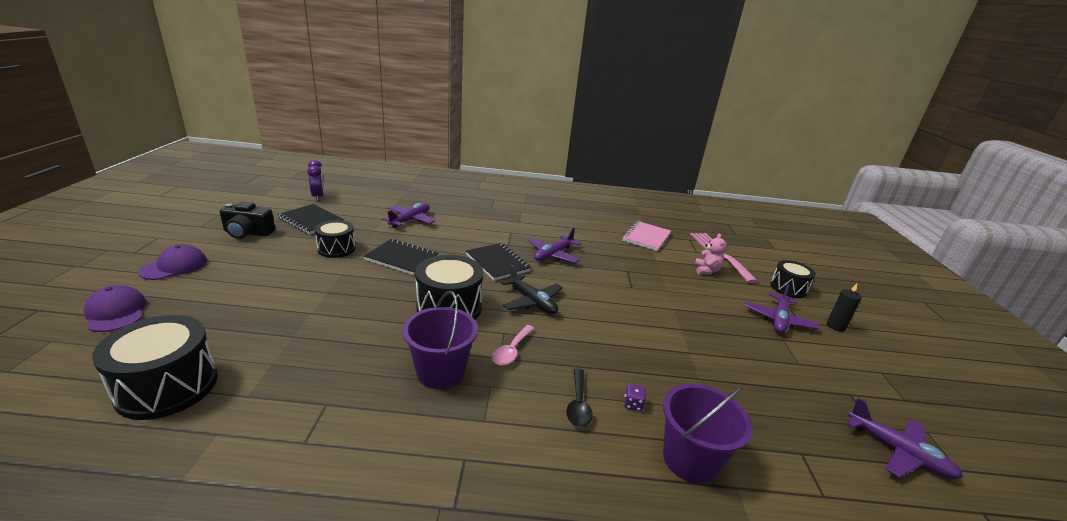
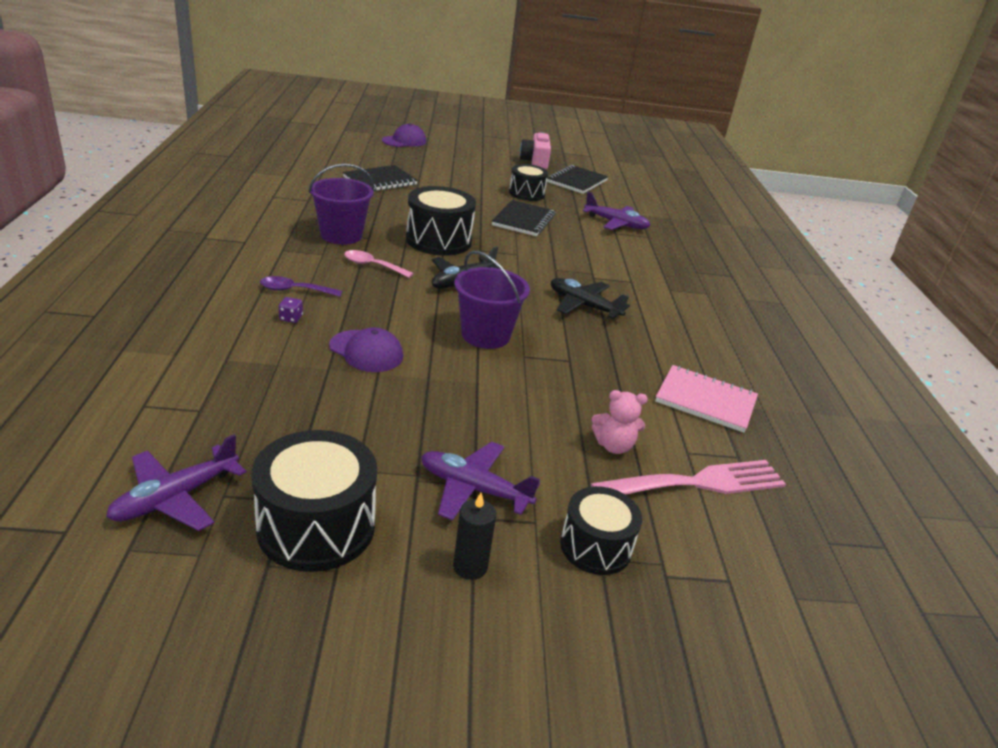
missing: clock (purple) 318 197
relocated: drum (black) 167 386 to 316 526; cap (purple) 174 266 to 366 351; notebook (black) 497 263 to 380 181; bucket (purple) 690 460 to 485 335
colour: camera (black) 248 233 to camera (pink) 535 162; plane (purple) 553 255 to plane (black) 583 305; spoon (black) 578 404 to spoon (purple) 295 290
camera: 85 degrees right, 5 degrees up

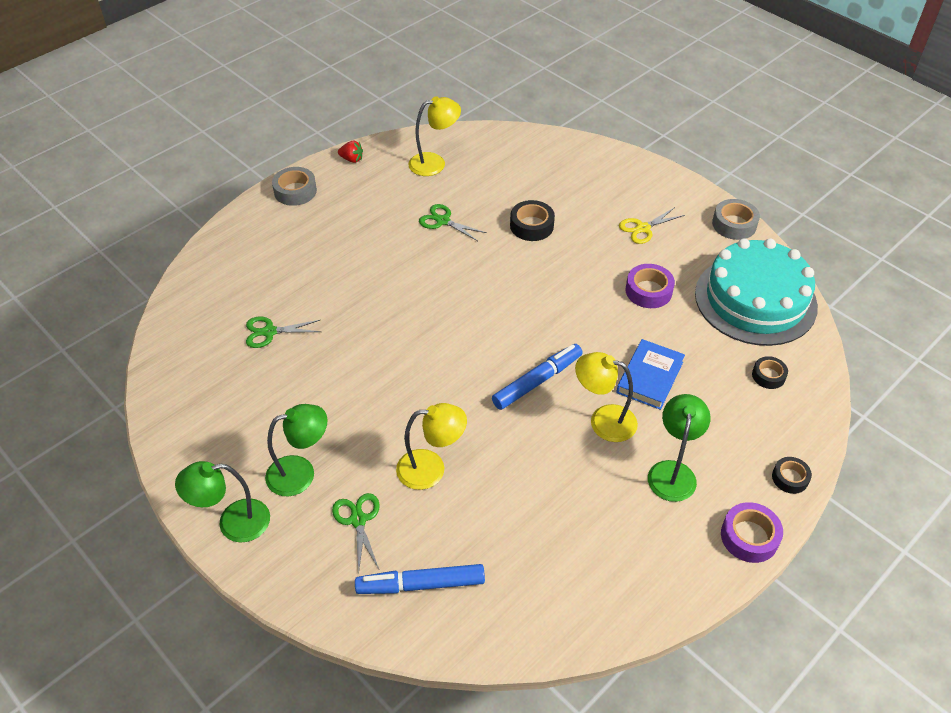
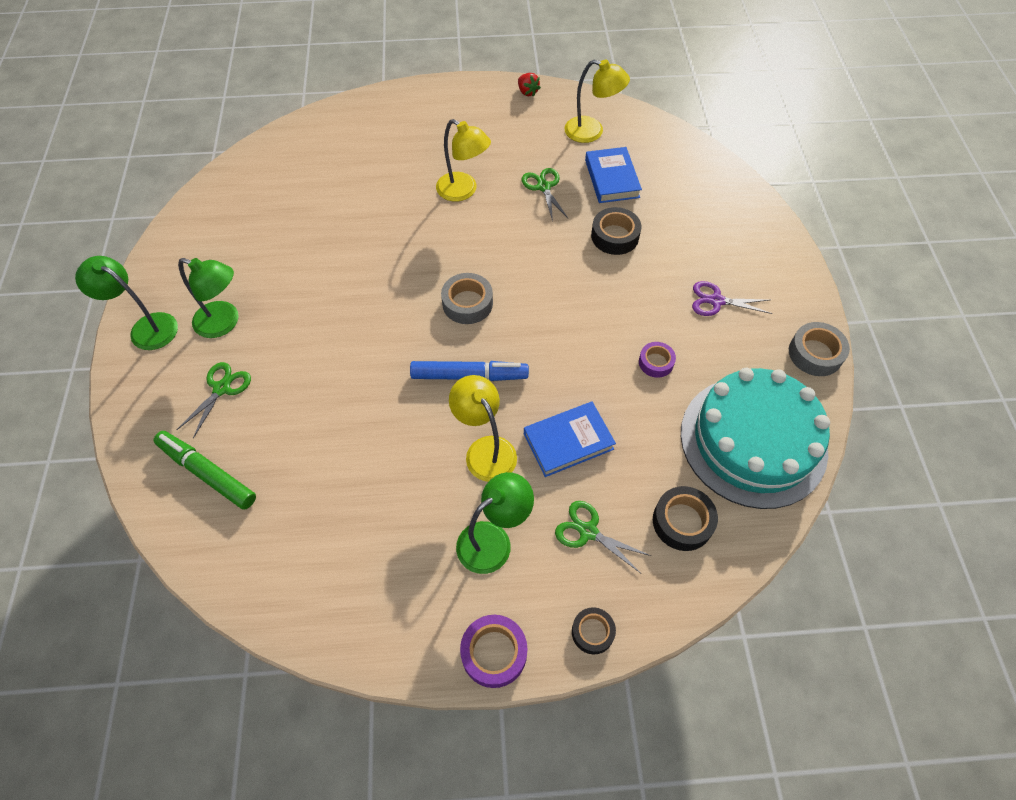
appeared: book (blue) 612 178
relocated: scissors (green) 269 332 to 588 531; tape (grey) 295 191 to 467 303; lamp (yellow) 431 469 to 463 191
colour: marker (blue) 421 584 to marker (green) 207 473; scissors (yellow) 643 228 to scissors (purple) 716 301
size: tape (purple) 648 291 = 656 362 x0.66; tape (black) 768 376 = 682 522 x1.53
camera: 40 degrees right, 10 degrees up

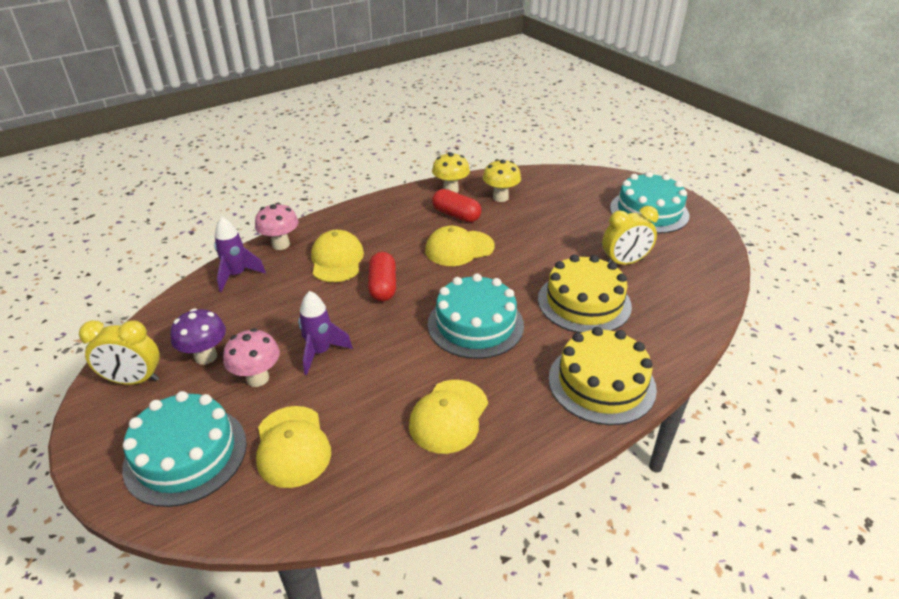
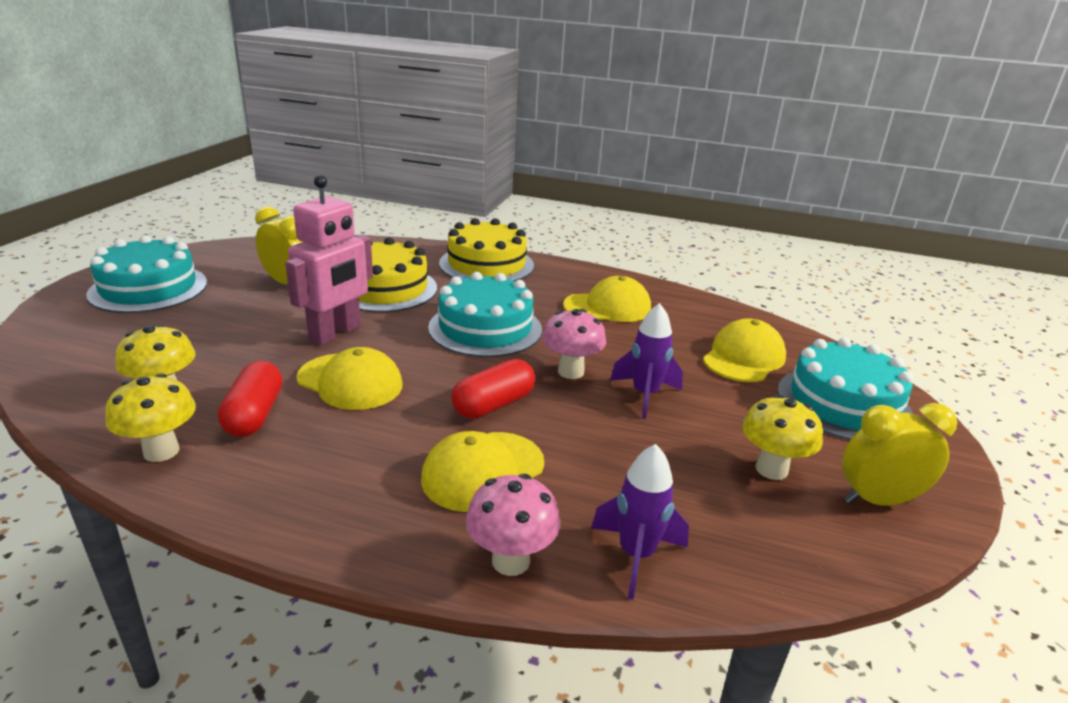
appeared: robot (pink) 335 333
relocated: mushroom (pink) 257 378 to 570 372
colour: mushroom (purple) 206 356 to mushroom (yellow) 771 469
spun: clock (yellow) 134 380 = 878 500 60 degrees counterclockwise
camera: 130 degrees left, 10 degrees down

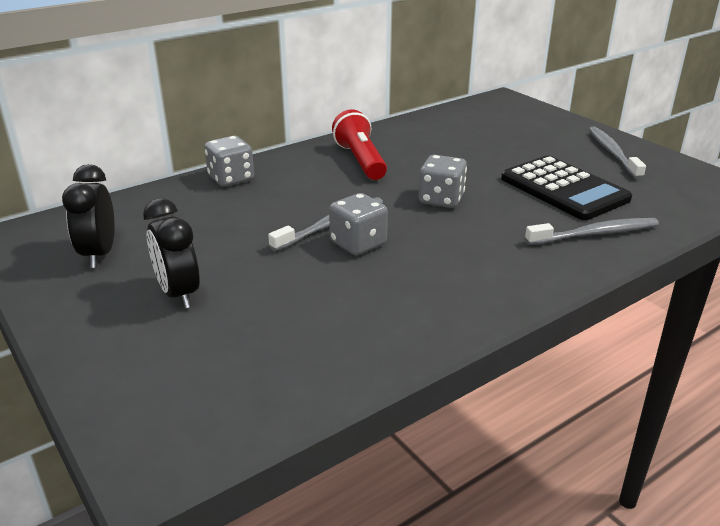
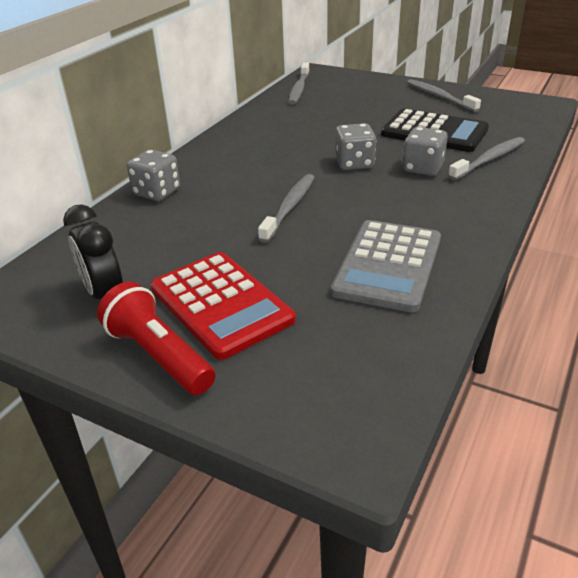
appeared: toothbrush (grey) 299 89; calculator (grey) 388 265
relocated: dice (grey) 358 243 to 423 168; flashlight (red) 360 160 to 158 355
exchanged: clock (black) 179 294 to calculator (red) 221 304
camera: 25 degrees left, 5 degrees up

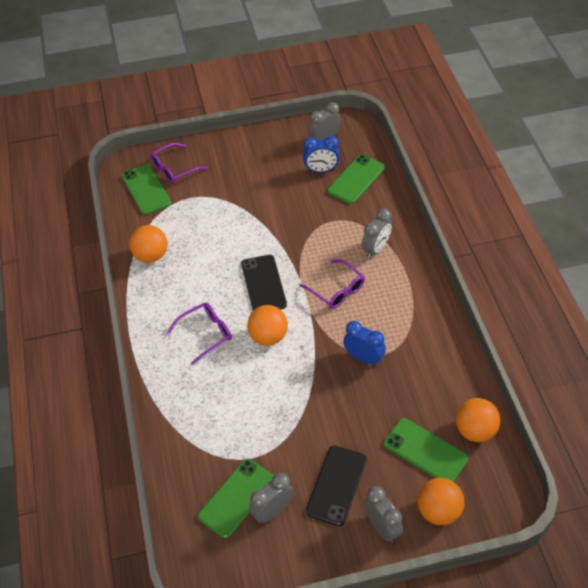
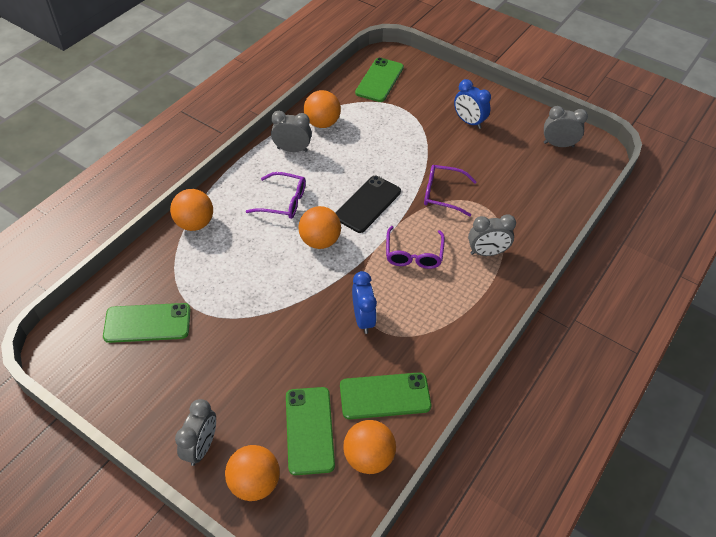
missing: phone (black) 336 485
appeared: ball (orange) 195 223
relocated: glasses (purple) 174 169 to 442 194; clock (grey) 272 511 to 292 149; clock (blue) 321 170 to 469 122; phone (green) 356 179 to 385 396
camera: 45 degrees right, 0 degrees up

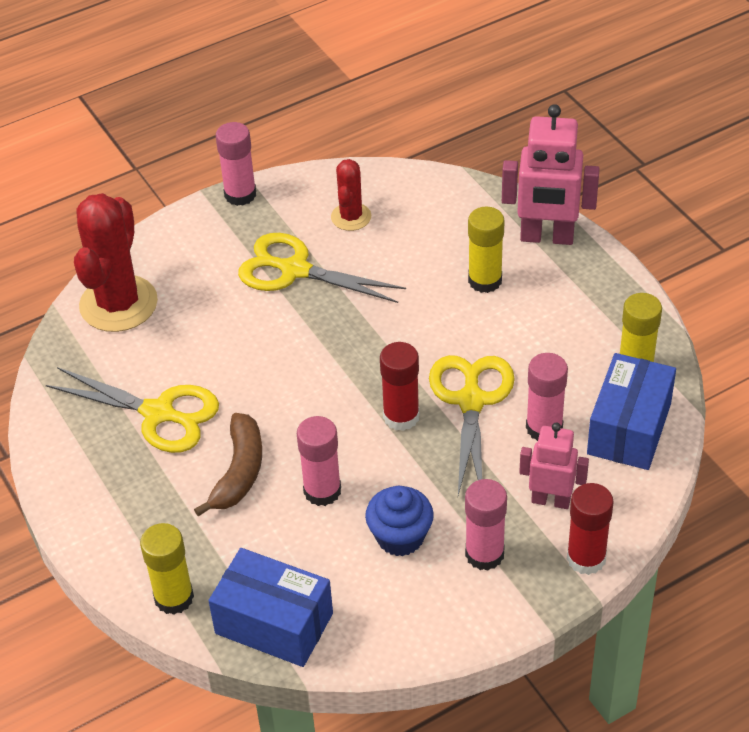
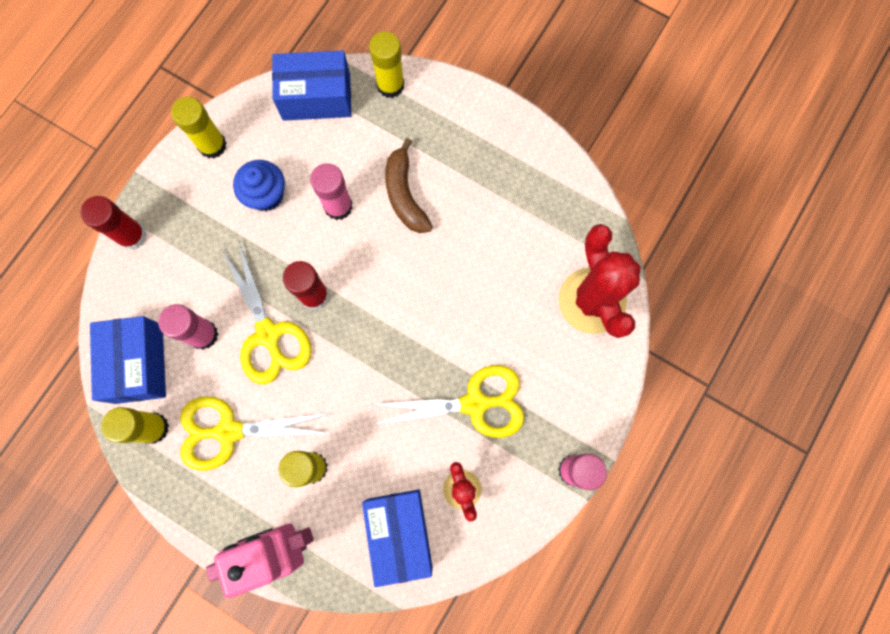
missing: glue stick (pink) 484 554; robot (pink) 551 500
appeared: glue stick (yellow) 212 145; box (blue) 399 533
relocated: scissors (yellow) 158 413 to 229 431
camera: 150 degrees right, 30 degrees up

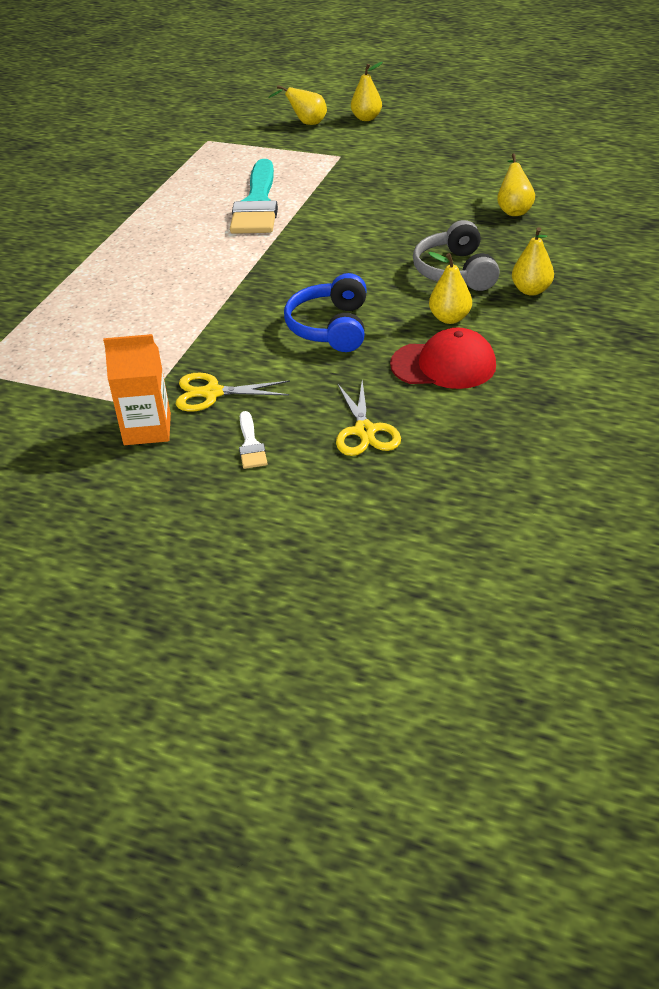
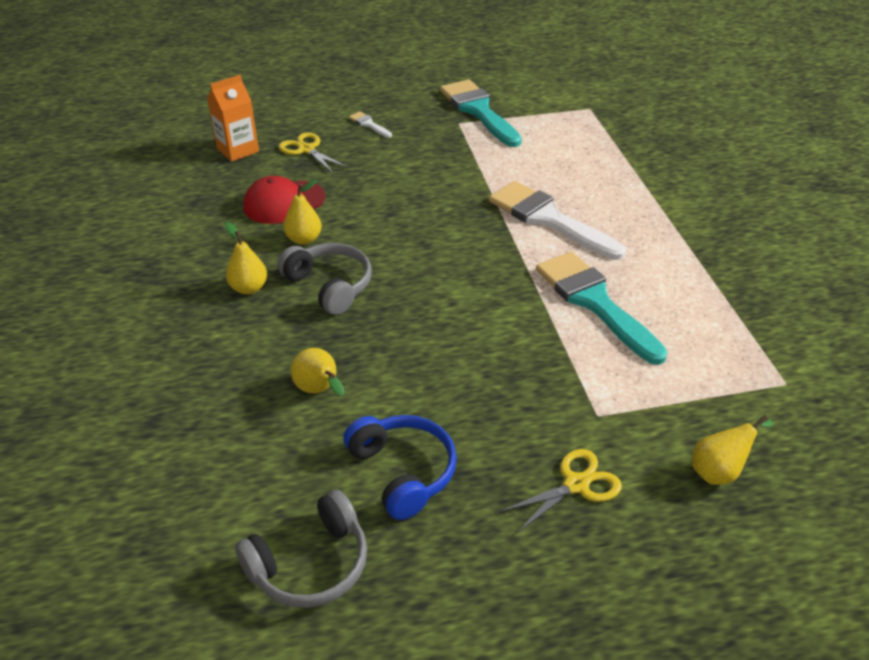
missing: pear (yellow) 366 118
appeared: headphones (grey) 310 564; brush (turquoise) 478 111; brush (white) 548 219
relocated: carton (orange) 147 429 to 238 150; scissors (yellow) 212 393 to 576 484; headphones (blue) 330 327 to 403 471
camera: 145 degrees right, 0 degrees up

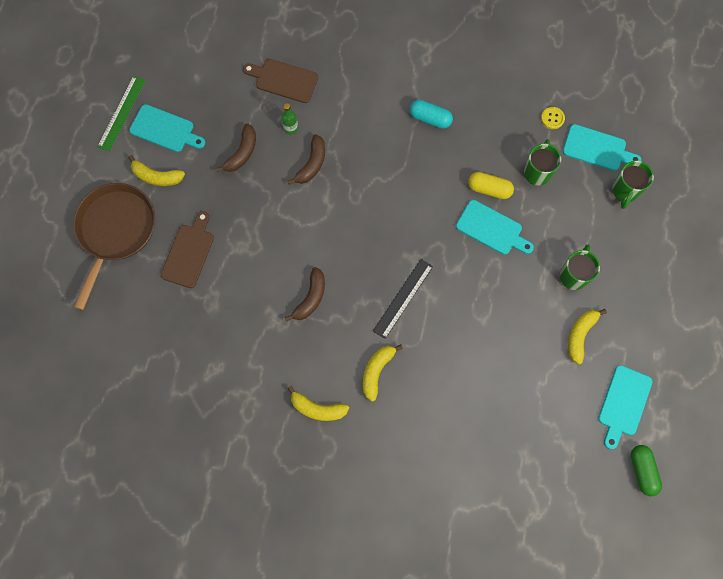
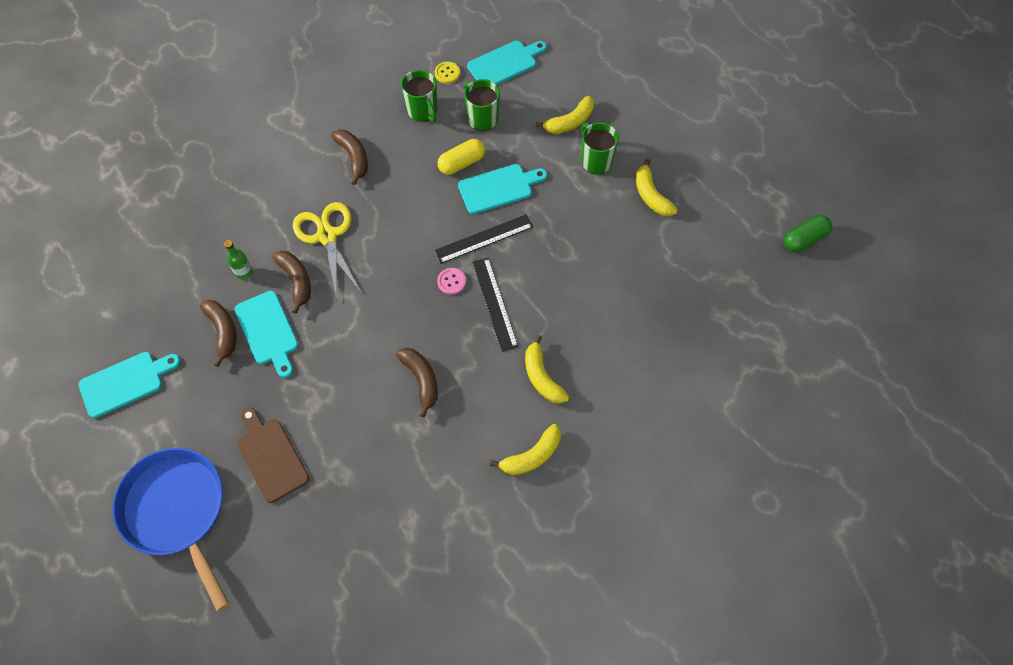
missing: ruler (green) 121 113; cutting board (brown) 283 80
appeared: scissors (yellow) 327 236; ruler (black) 484 239; button (pink) 451 282
relocated: banana (yellow) 157 177 to 570 122; cutting board (turquoise) 623 403 to 268 331; mug (green) 625 191 to 422 111
exchanged: capsule (turquoise) 430 118 to banana (brown) 354 157
colour: pan (brown) 115 231 to pan (blue) 177 511
spun: capsule (green) 642 470 = 804 239 60 degrees counterclockwise
camera: 50 degrees left, 10 degrees down

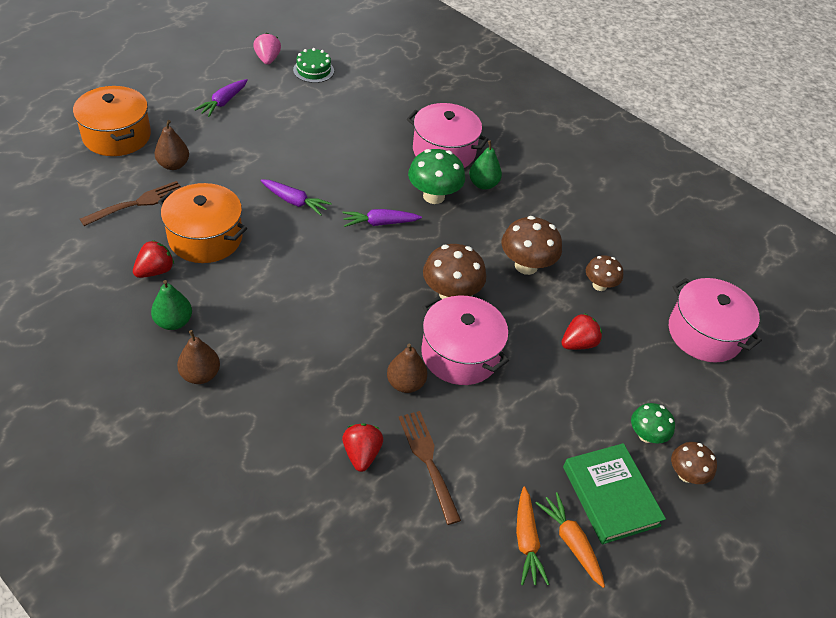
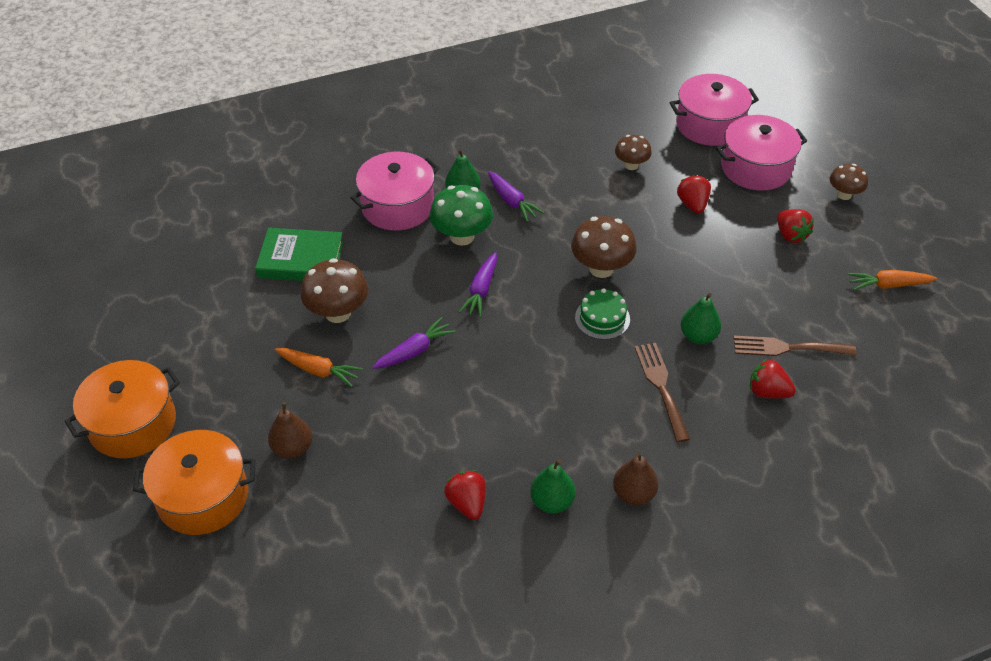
missing: strawberry (pink) 267 59; mushroom (green) 646 435
appeared: strawberry (red) 790 235
relocated: fork (brown) 138 203 to 661 387; pot (orange) 205 238 to 132 424; carrot (purple) 223 102 to 512 201; cake (green) 313 70 to 602 318; pot (pink) 460 354 to 756 168; mushroom (brown) 526 266 to 338 313; carrot (orange) 526 541 to 318 370; book (green) 610 496 to 301 260
colour: pear (brown) 405 383 to pear (green) 698 336
camera: 60 degrees left, 0 degrees up

